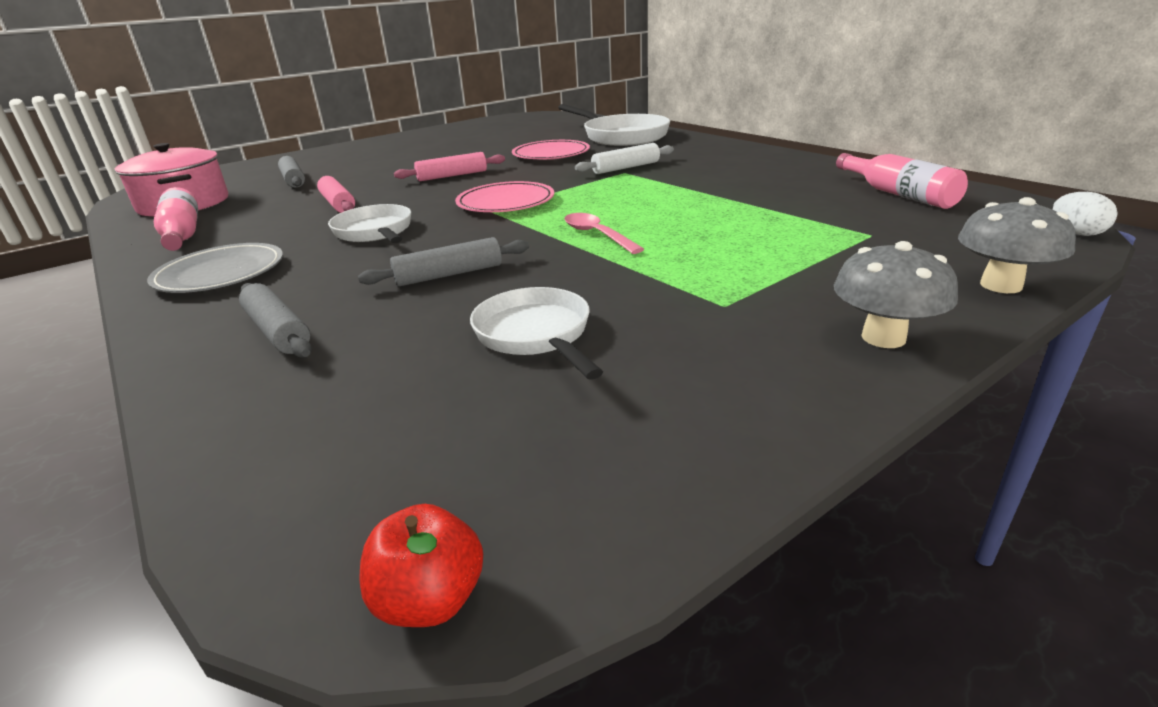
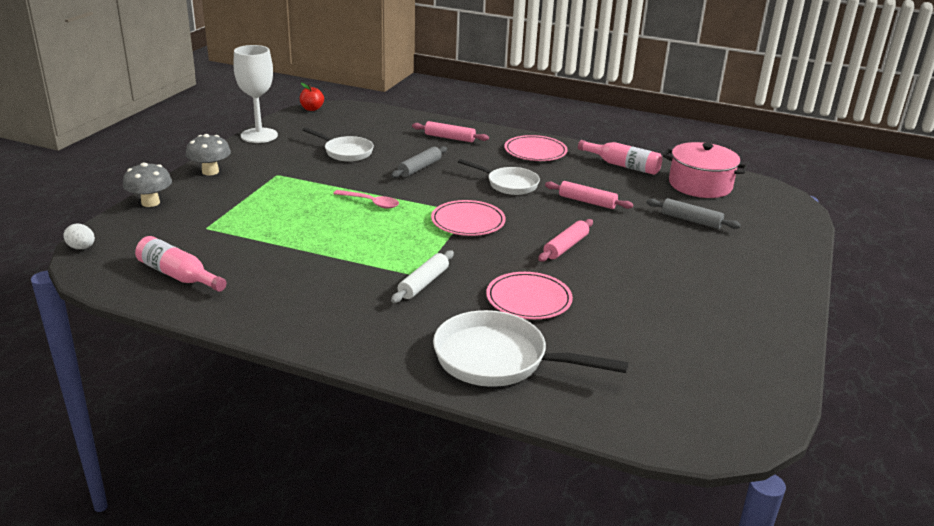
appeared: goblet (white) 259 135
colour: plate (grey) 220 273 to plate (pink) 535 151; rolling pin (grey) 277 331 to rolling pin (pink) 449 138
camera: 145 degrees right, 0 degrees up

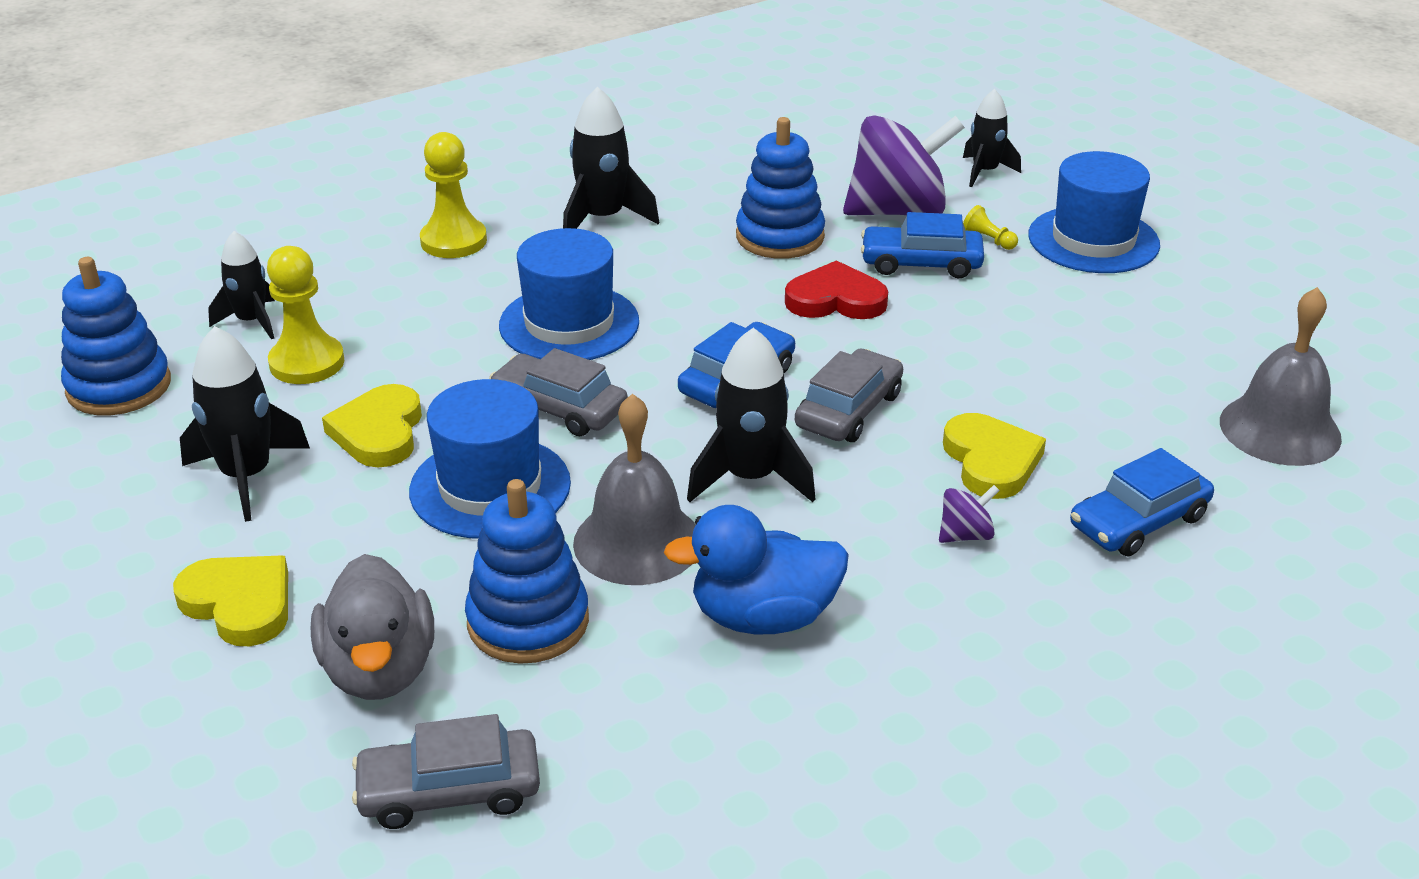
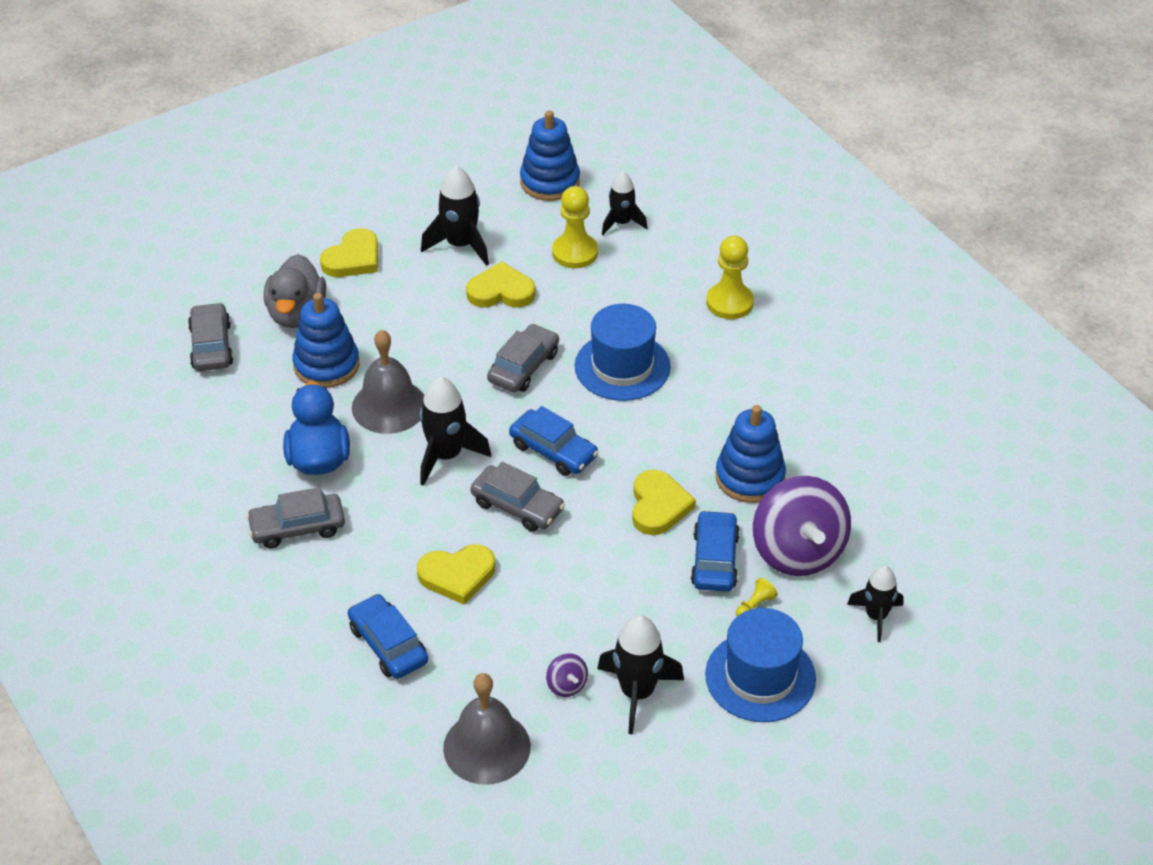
missing: hat (blue) 490 487
appeared: car (grey) 297 527
relocated: rocket (black) 603 219 to 637 693; spinning top (purple) 965 535 to 566 685
colour: heart (red) 835 299 to heart (yellow) 658 506
spun: duck (grey) 379 670 = 297 314 75 degrees counterclockwise
camera: 90 degrees right, 10 degrees up

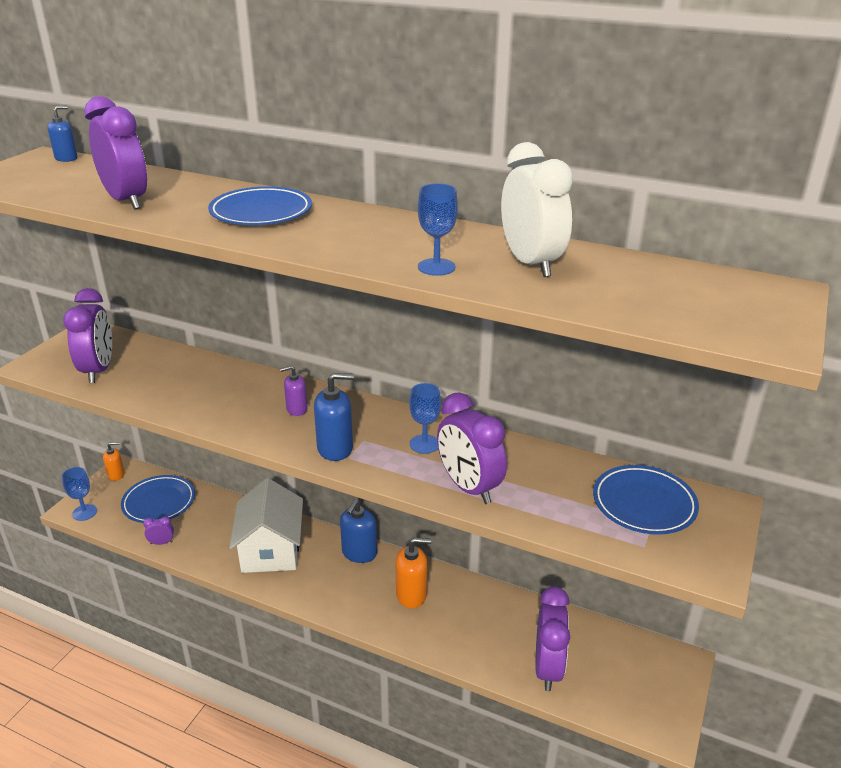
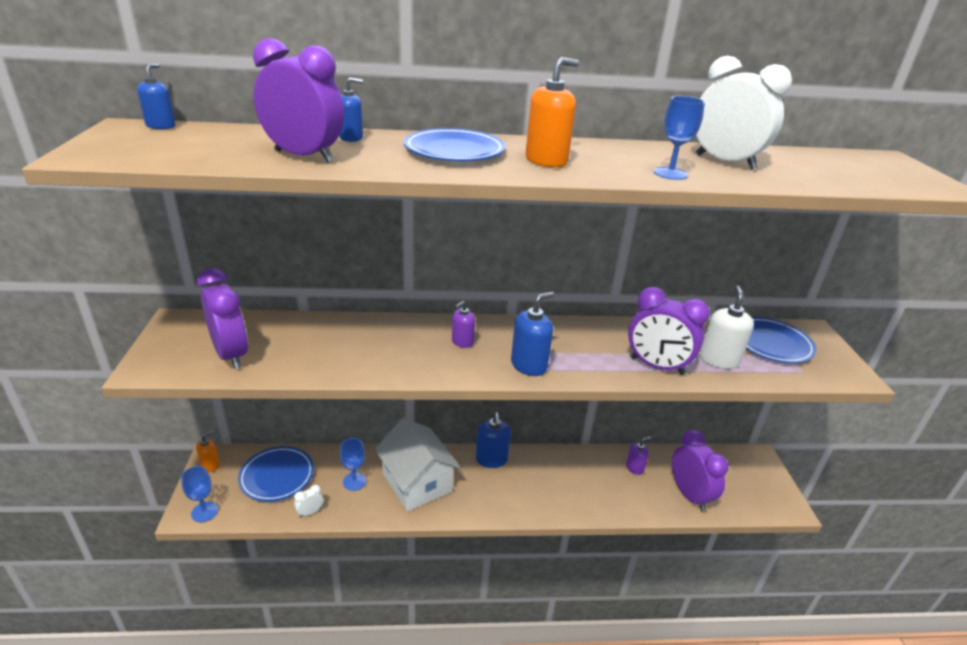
appeared: soap dispenser (blue) 351 138; soap dispenser (purple) 634 468; soap dispenser (white) 719 360
relocated: soap dispenser (orange) 411 594 to 546 161; goblet (blue) 424 444 to 354 481
colour: clock (purple) 161 543 to clock (white) 310 512
camera: 30 degrees left, 0 degrees up

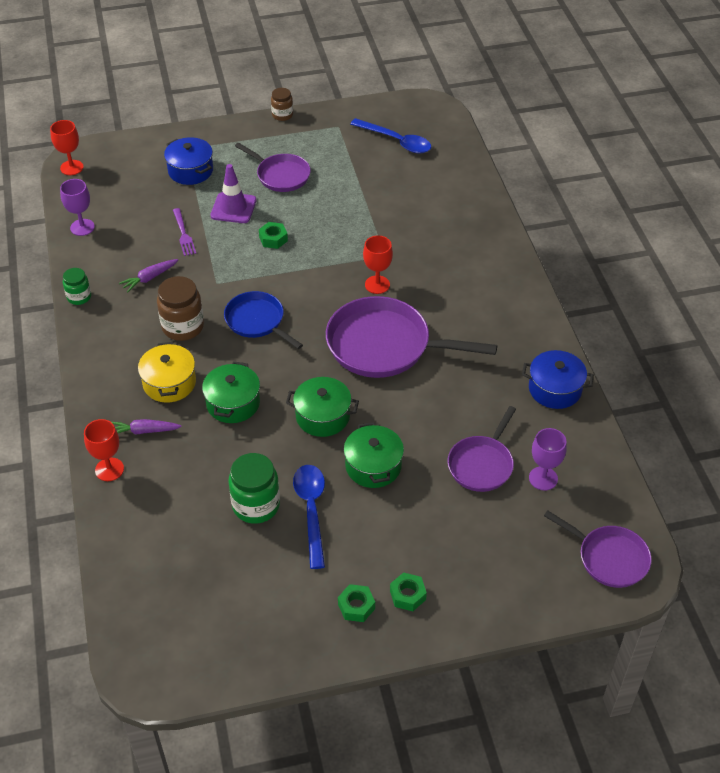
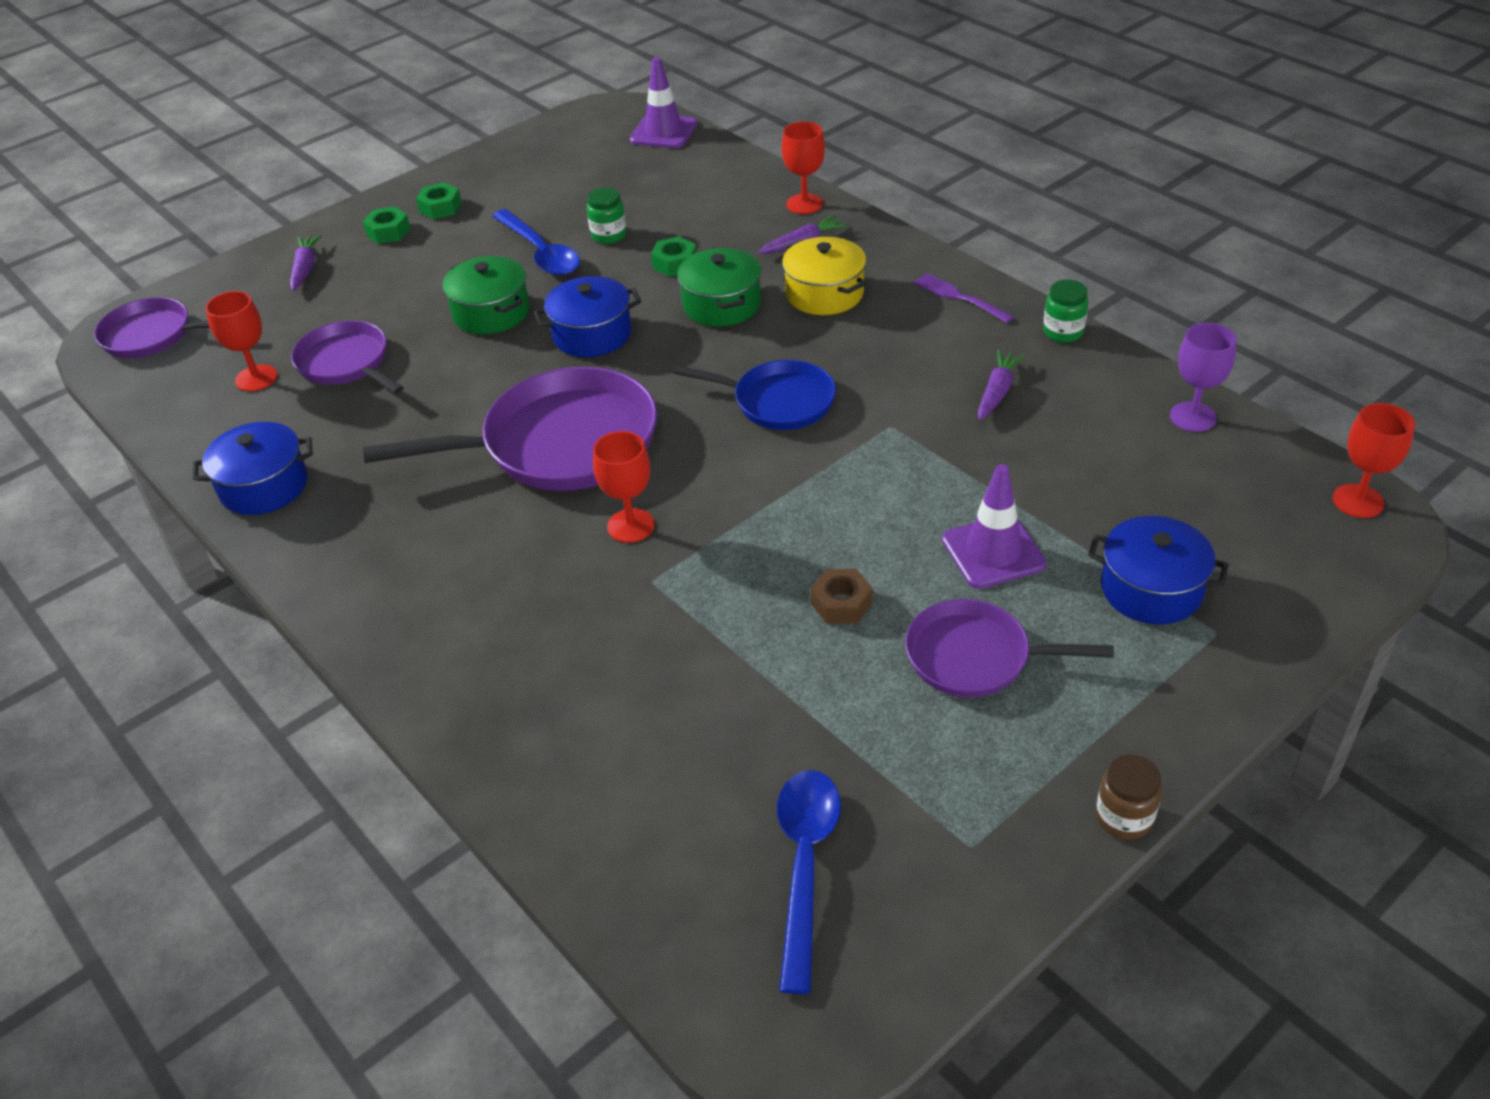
missing: jar (brown) 183 327
appeared: carrot (purple) 305 268; traffic cone (purple) 663 132; nut (brown) 841 603
relocated: fork (purple) 183 234 to 959 297; nut (green) 273 239 to 675 263
colour: pot (green) 322 416 to pot (blue) 592 334; goblet (purple) 543 478 to goblet (red) 256 378
spun: spoon (blue) 396 141 = 805 866 90 degrees clockwise; pan (purple) 482 464 = 346 363 45 degrees counterclockwise
size: jar (green) 256 505 = 609 235 x0.59
camera: 155 degrees right, 5 degrees down

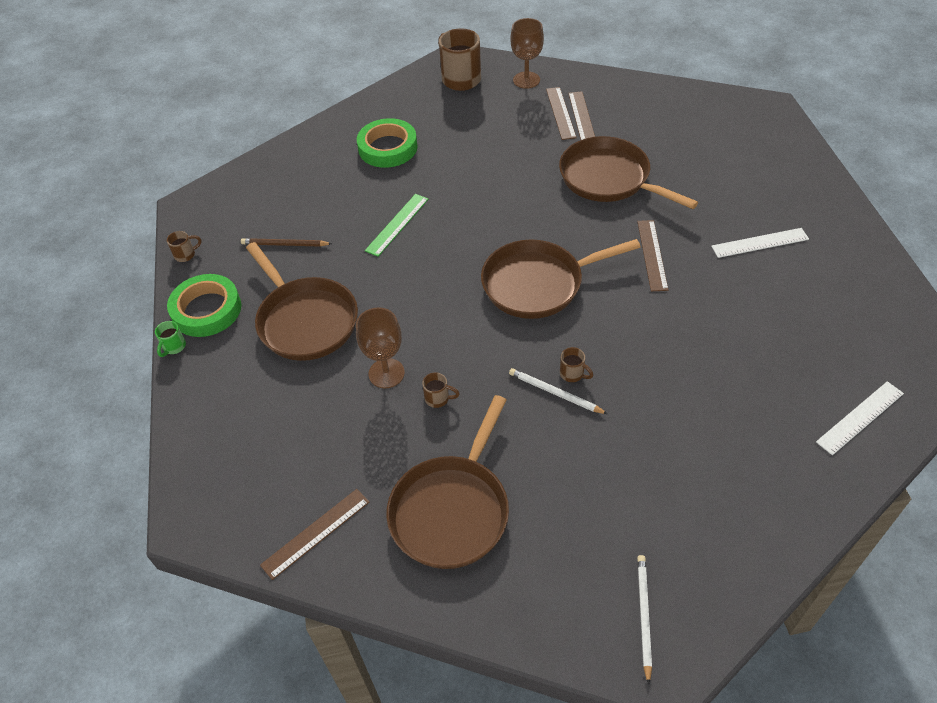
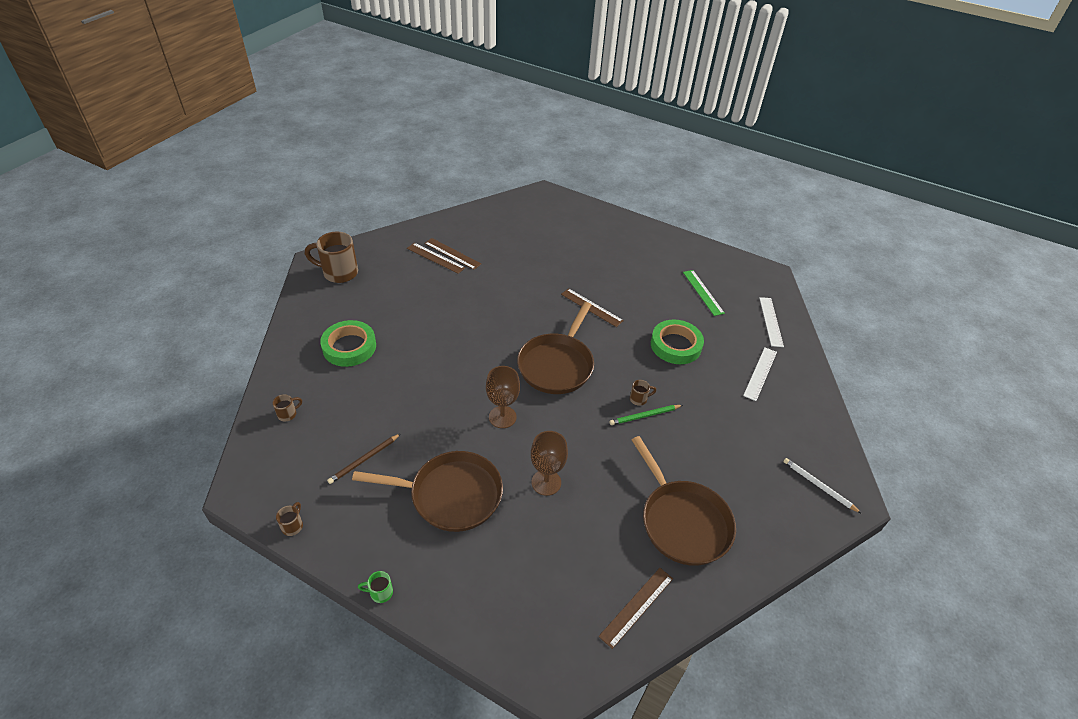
missing: pan (brown) 609 178
relocated: tape (green) 206 310 to 675 345; ruler (green) 397 224 to 703 292; mug (brown) 438 398 to 288 414; goblet (brown) 526 80 to 502 417; ruler (white) 760 243 to 760 373
colour: pencil (white) 555 393 to pencil (green) 644 416
spun: mug (green) 174 347 = 380 592 120 degrees clockwise; ruler (brown) 316 533 = 637 607 45 degrees clockwise
camera: 55 degrees left, 5 degrees down

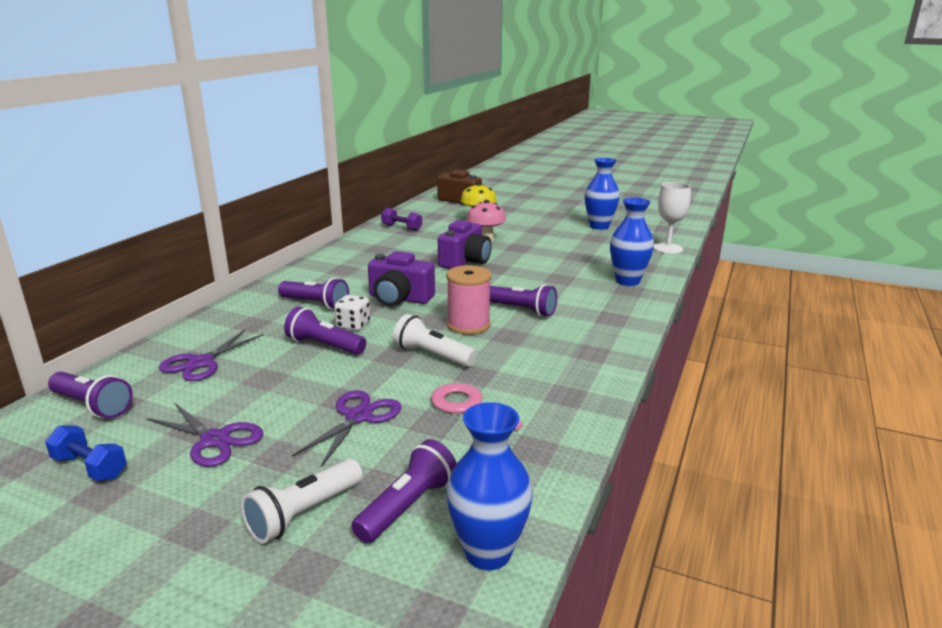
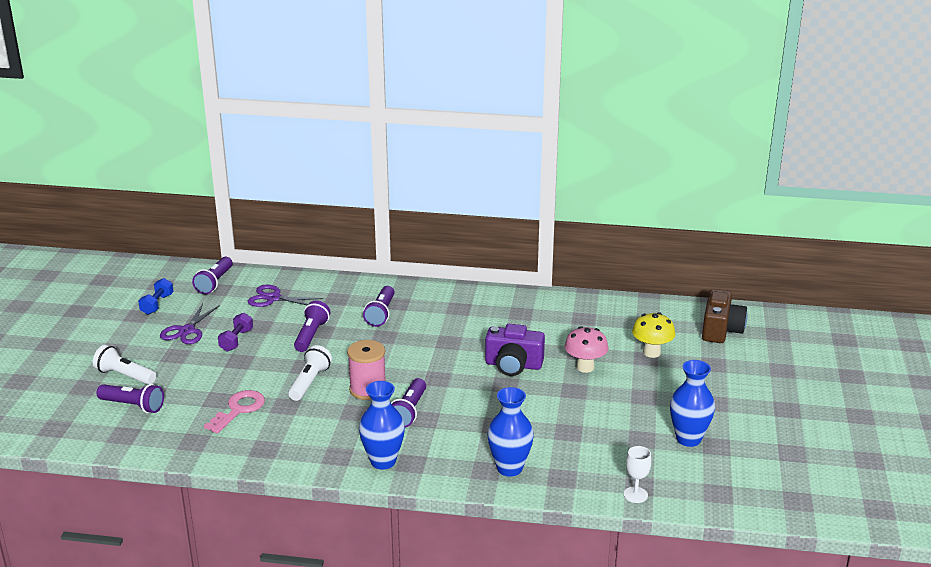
missing: scissors (purple) 358 417; dice (white) 353 325; camera (purple) 399 299
relocated: dumbbell (purple) 402 228 to 236 340; vase (blue) 488 553 to 383 461
size: goblet (white) 667 248 = 635 495 x0.66
camera: 75 degrees right, 5 degrees up

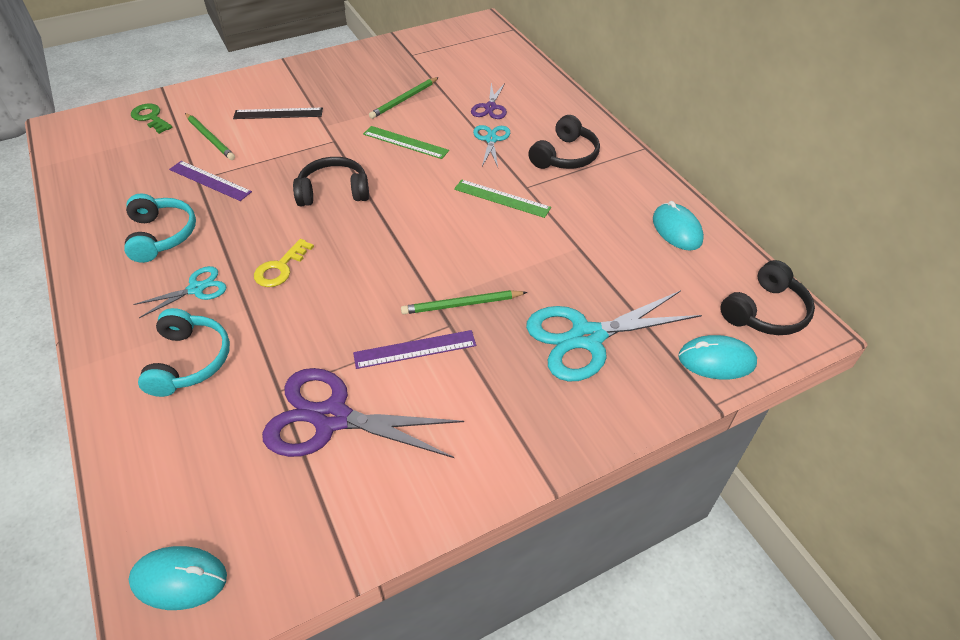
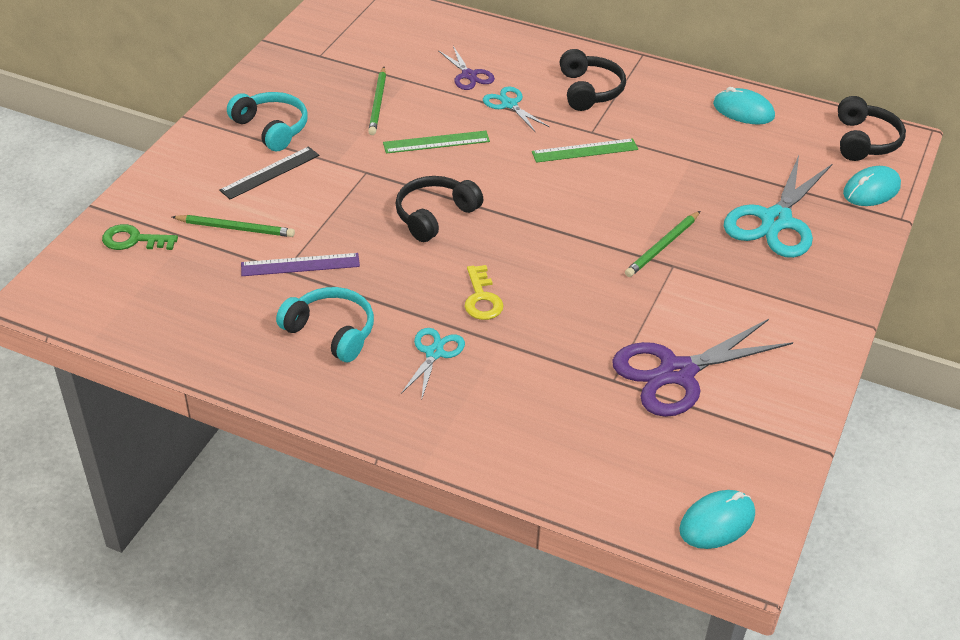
missing: ruler (purple) 415 349
relocated: headphones (turquoise) 190 361 to 272 128
camera: 40 degrees left, 5 degrees down

